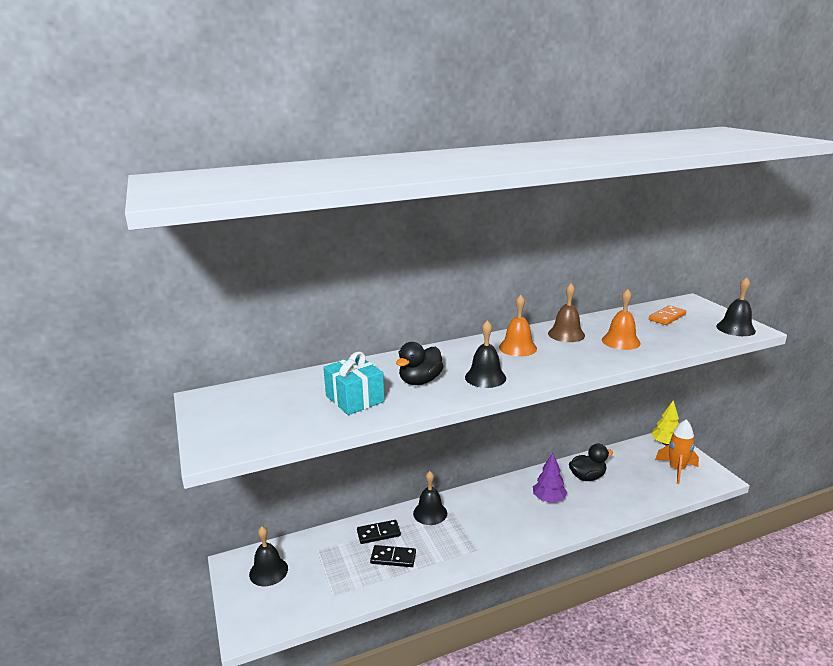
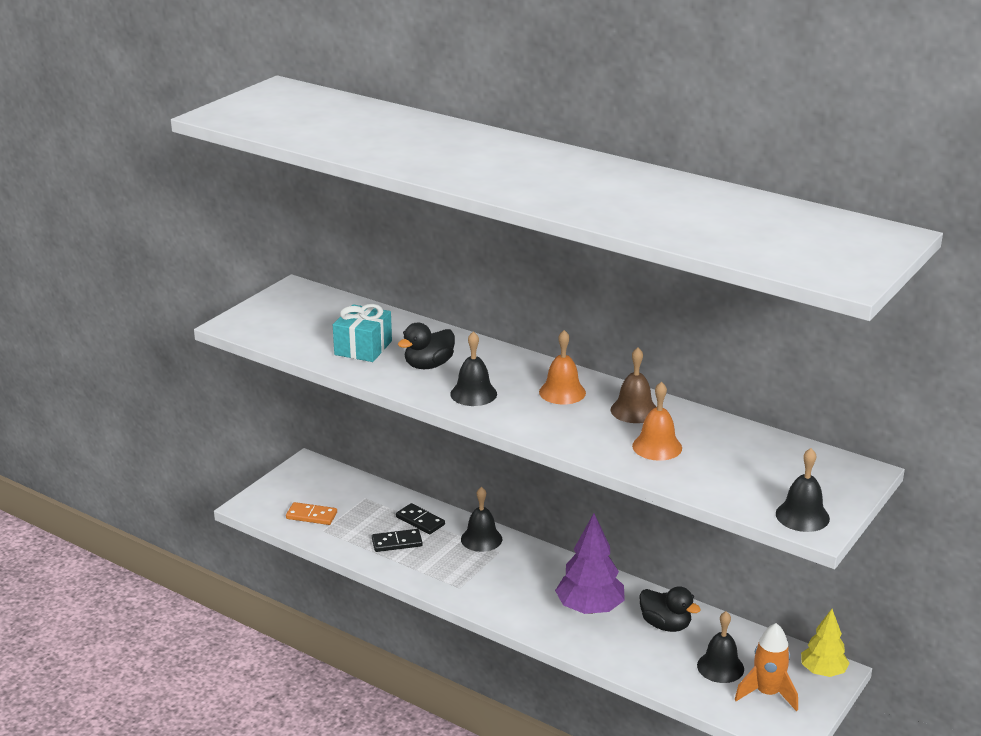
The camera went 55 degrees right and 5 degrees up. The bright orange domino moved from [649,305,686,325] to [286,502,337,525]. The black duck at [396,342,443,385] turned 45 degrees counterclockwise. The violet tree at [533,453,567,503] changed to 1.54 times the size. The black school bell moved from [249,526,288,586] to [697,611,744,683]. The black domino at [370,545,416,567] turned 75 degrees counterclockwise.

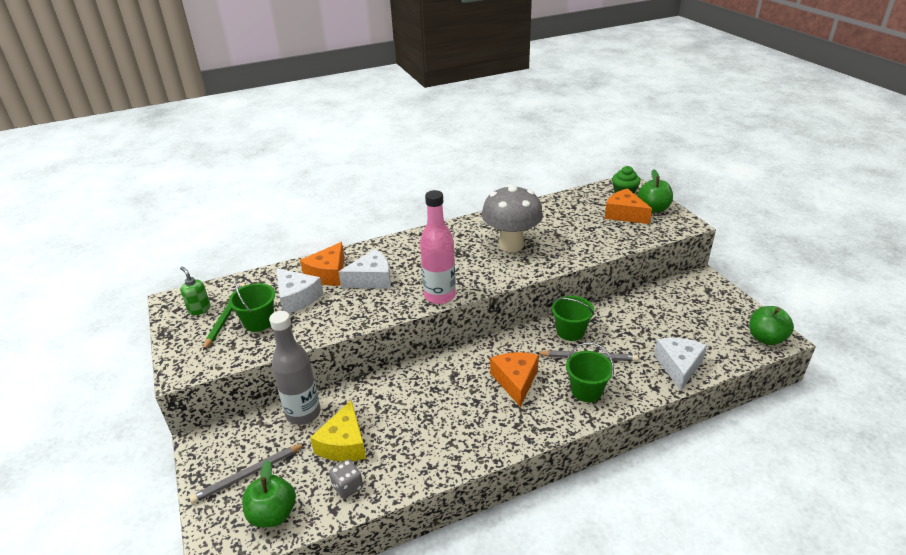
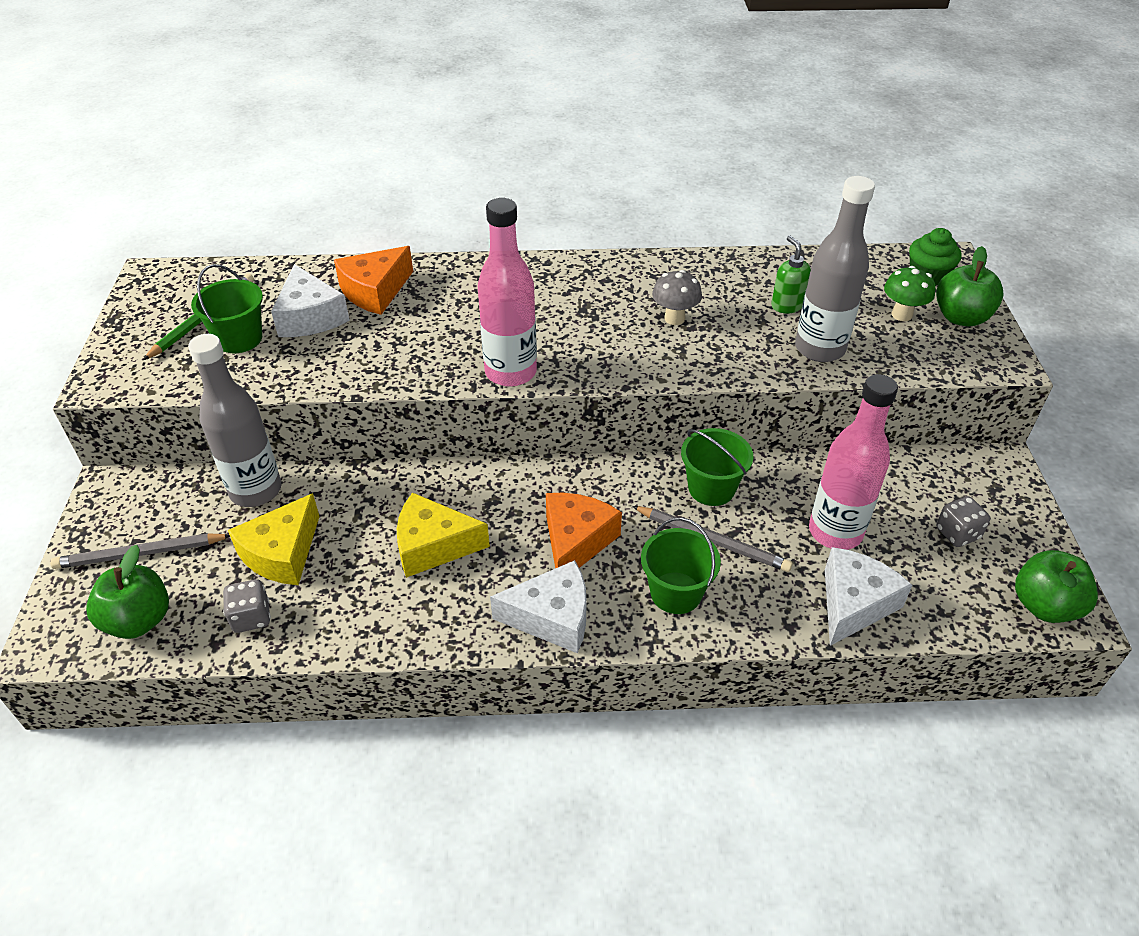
The camera went 20 degrees right and 10 degrees up. The gray fungus at [482,184,543,252] changed to 0.48 times the size. The bright orange piece of cheese at [604,188,652,224] was replaced by the emerald fungus at [884,266,935,321]. The snow-white piece of cheese moved from [339,249,391,289] to [490,560,587,653]. The emerald pump bottle moved from [180,266,211,315] to [771,236,811,314]. The gray bottle at [795,176,875,362] appeared. The rose-pink bottle at [809,374,898,550] appeared. The golden piece of cheese at [397,492,490,578] appeared. The gray dice at [936,496,990,547] appeared.

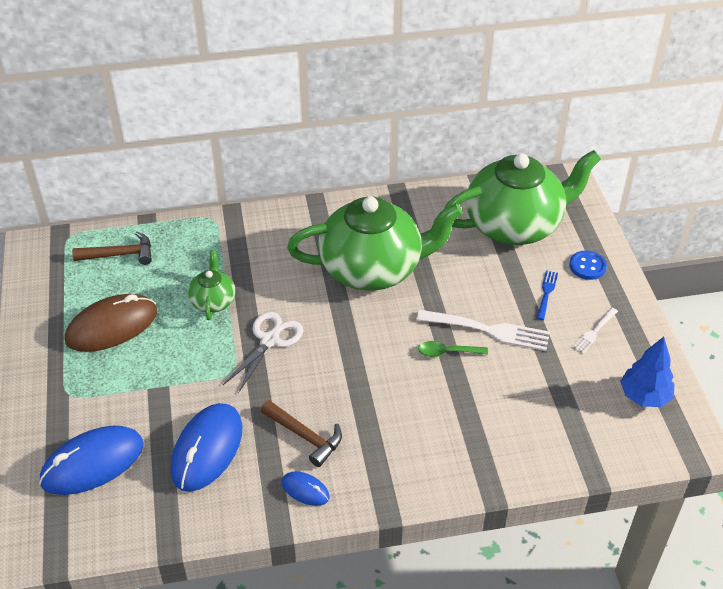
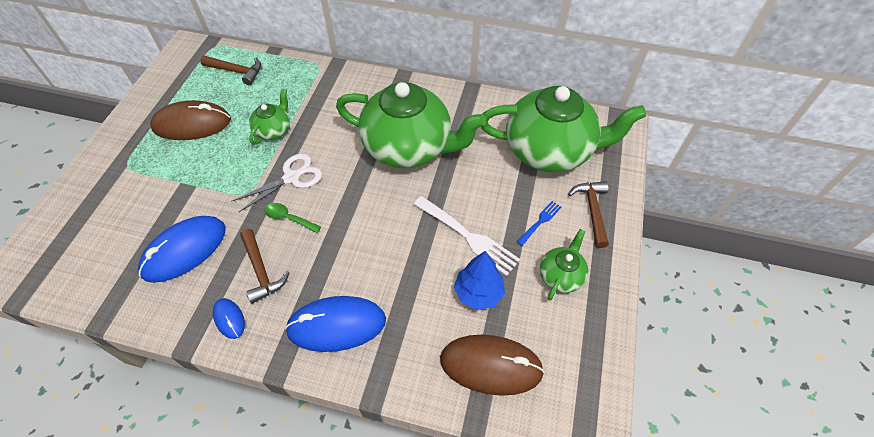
The camera went 25 degrees right and 10 degrees up. The cobalt shirt button at [569,250,607,280] was replaced by the dark brown claw hammer at [568,181,609,248]. The snow-white dinner fork at [572,308,618,354] was replaced by the emerald teapot at [540,229,588,300]. The cobalt tree moved from [620,337,674,407] to [454,251,505,310]. The emerald spoon moved from [418,341,488,357] to [264,203,321,233]. The cobalt mouse moved from [39,426,144,495] to [285,296,386,352]. The dark brown mouse at [440,335,545,396] appeared.

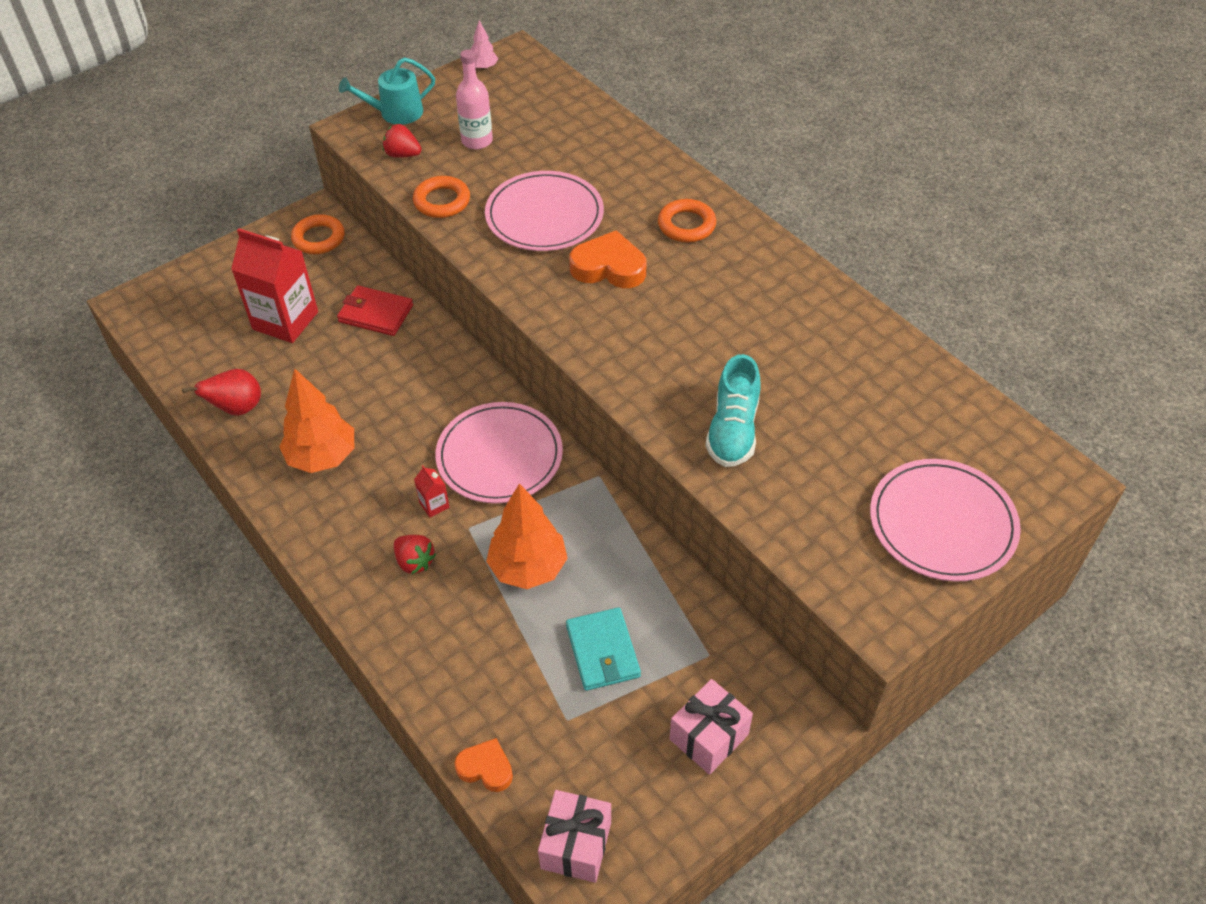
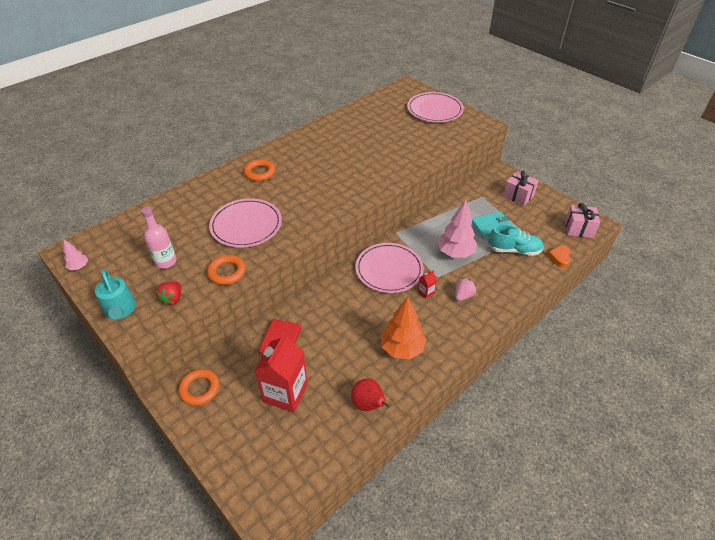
The camera went 95 degrees left and 5 degrees down. The bright orange love heart at [569,230,646,288] disappeared. The turquoise sneaker moved from [706,354,760,467] to [488,225,544,256]. The bright orange tree at [486,483,568,589] became the rose-pink tree at [437,200,477,258]. The red strawberry at [394,535,436,575] became the rose-pink strawberry at [455,278,476,301].

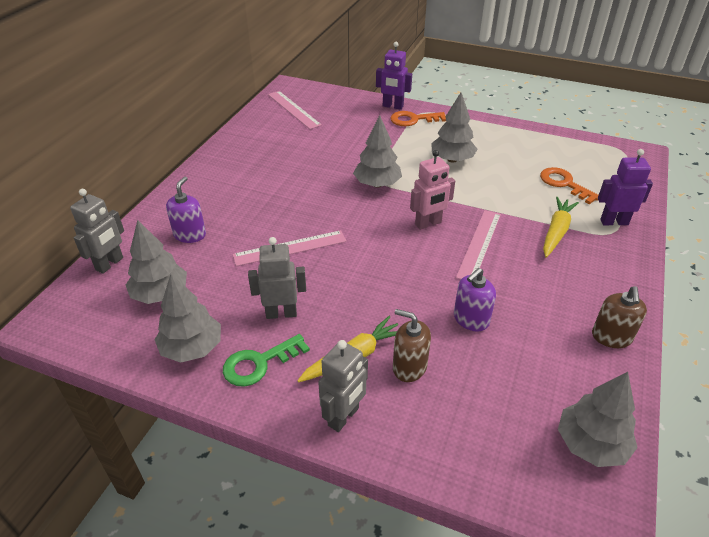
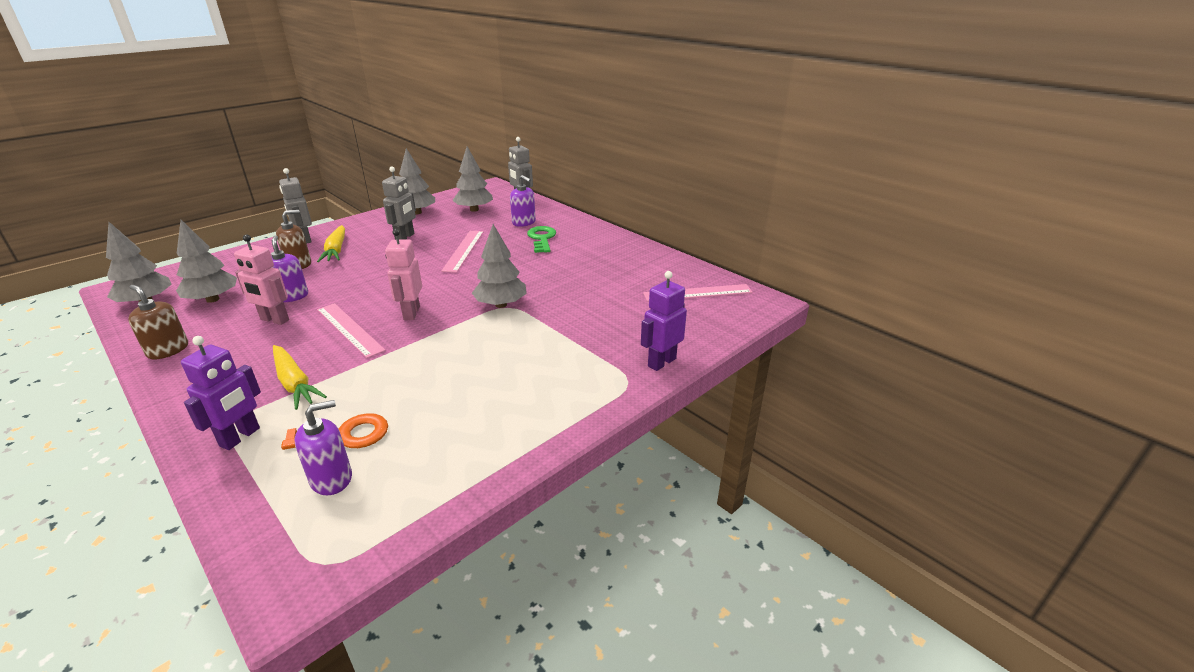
The camera went 115 degrees right and 10 degrees down. The gray tree moved from [431,93,477,163] to [176,220,237,303]. The bright orange key at [390,111,446,126] disappeared. The emerald key moved from [223,334,310,387] to [527,226,556,253]. The rose-pink robot figure at [234,234,289,325] appeared. The violet pump bottle at [294,400,352,495] appeared.

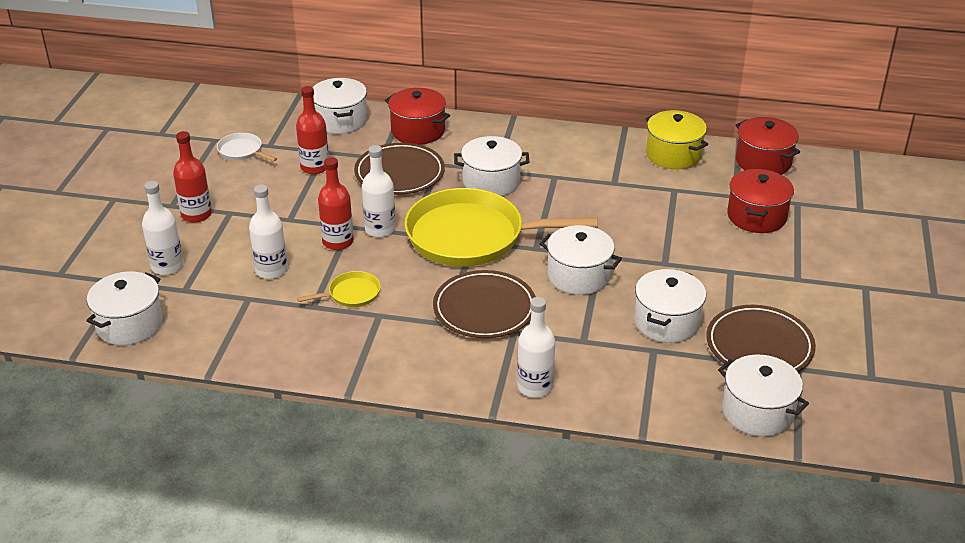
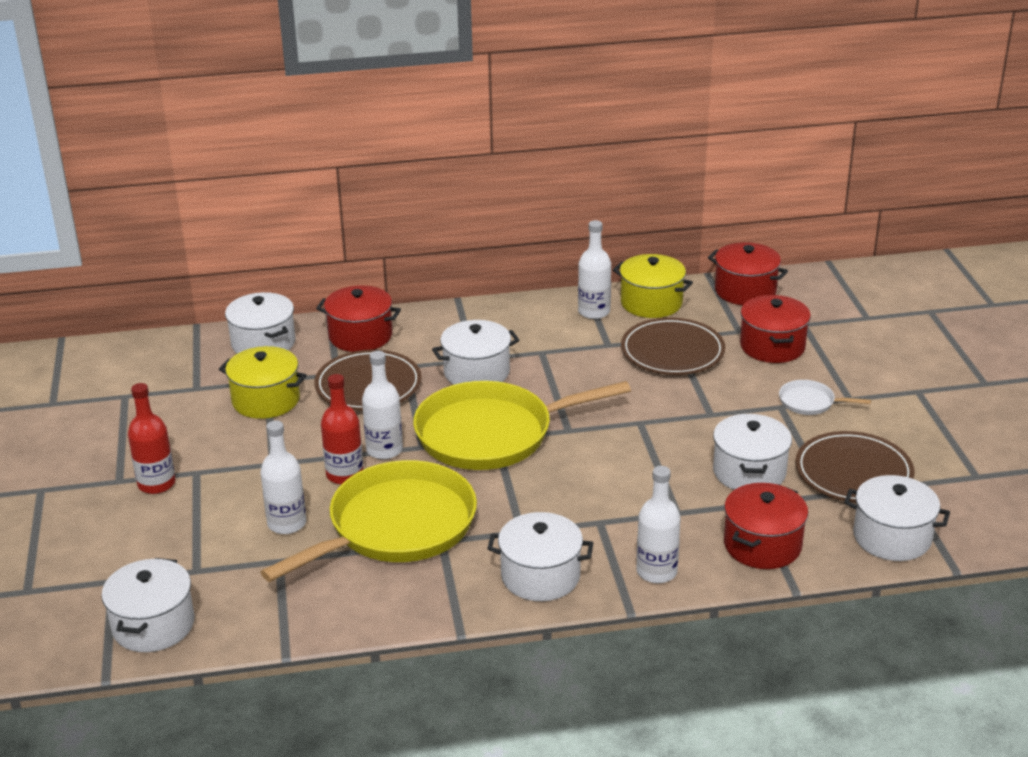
The camera went 20 degrees left and 5 degrees down. The red bottle at [296,86,329,174] was replaced by the golden stockpot at [219,346,307,419]. The snow-white frying pan moved from [217,133,277,161] to [779,380,871,415]. The snow-white bottle moved from [142,181,184,275] to [578,220,611,319]. The snow-white stockpot moved from [540,225,622,295] to [487,512,593,601]. The dark brown dinner plate moved from [433,270,536,338] to [621,317,725,375]. The golden frying pan at [297,271,381,307] changed to 2.40 times the size. The red stockpot at [724,483,808,569] appeared.

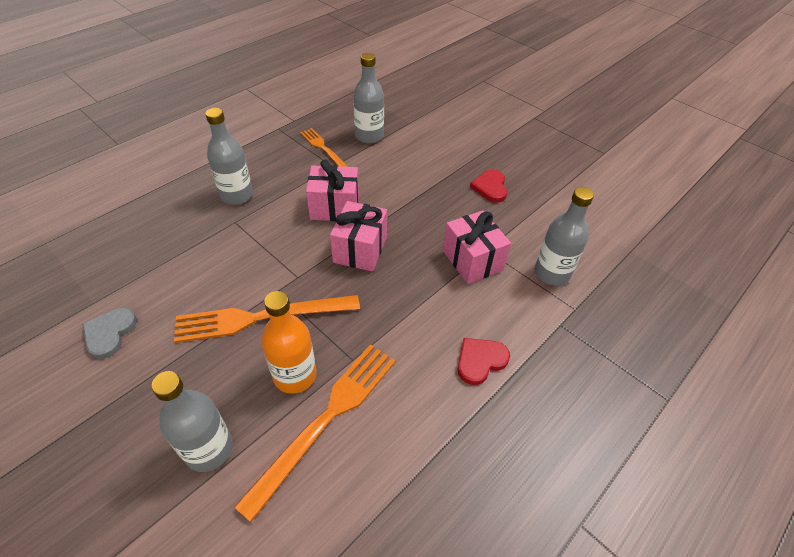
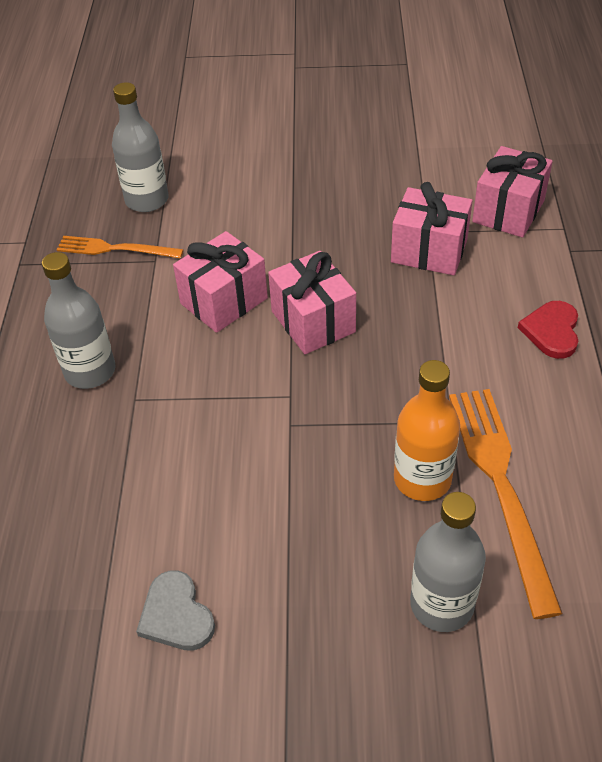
The camera went 40 degrees left and 0 degrees up. The red love heart at [470,170,508,203] disappeared. The gray bottle at [534,187,594,286] was replaced by the rose-pink present at [472,146,553,238]. The bright orange dinner fork at [174,295,360,343] disappeared.

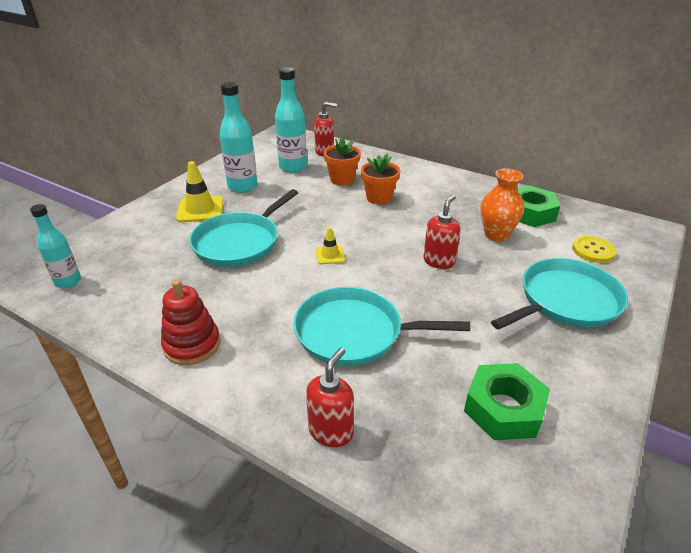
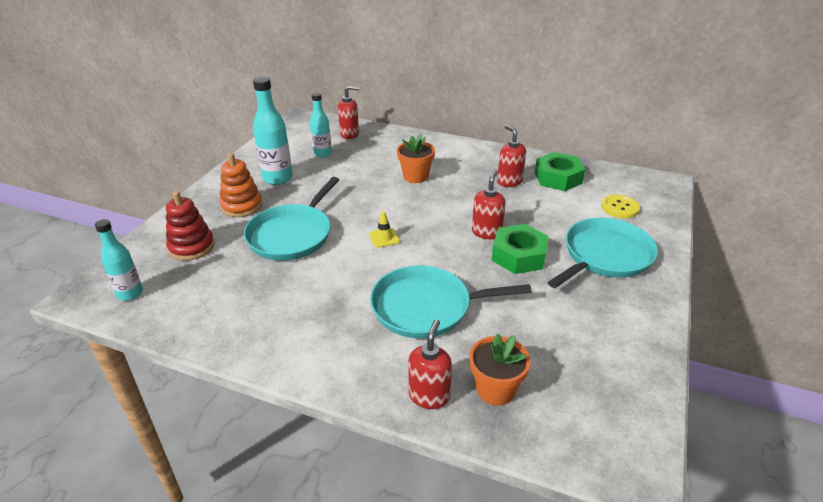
The camera went 10 degrees left and 0 degrees up. The turquoise bottle at [275,67,307,173] changed to 0.65 times the size. The bright orange flower pot moved from [324,137,361,185] to [469,333,530,405]. The golden safety cone at [176,161,223,223] was replaced by the bright orange stacking toy at [219,153,262,217]. The bright orange vase at [481,168,524,242] disappeared. The red stacking toy moved from [161,280,220,365] to [166,191,214,261]. The emerald nut moved from [464,363,550,440] to [492,224,549,274]. The red pump bottle at [497,125,526,187] appeared.

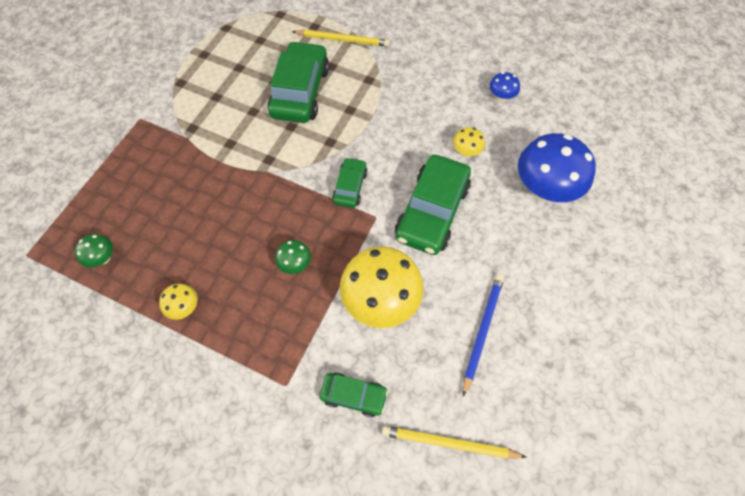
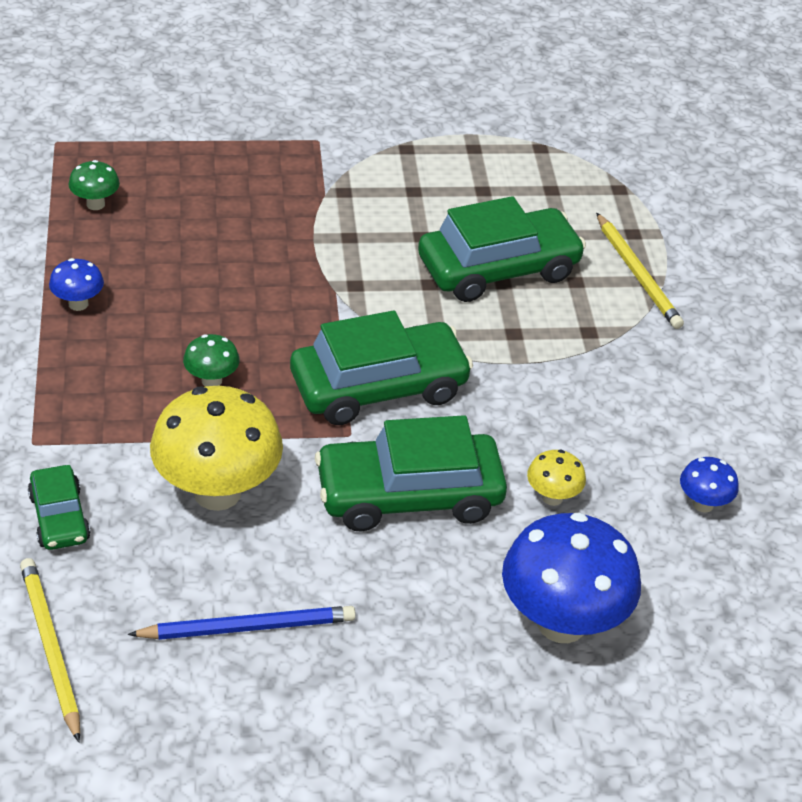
The camera went 55 degrees right and 20 degrees down. The emerald automobile at [332,157,368,208] changed to 1.90 times the size. The golden fungus at [159,283,198,320] became the cobalt fungus at [49,258,104,311].

